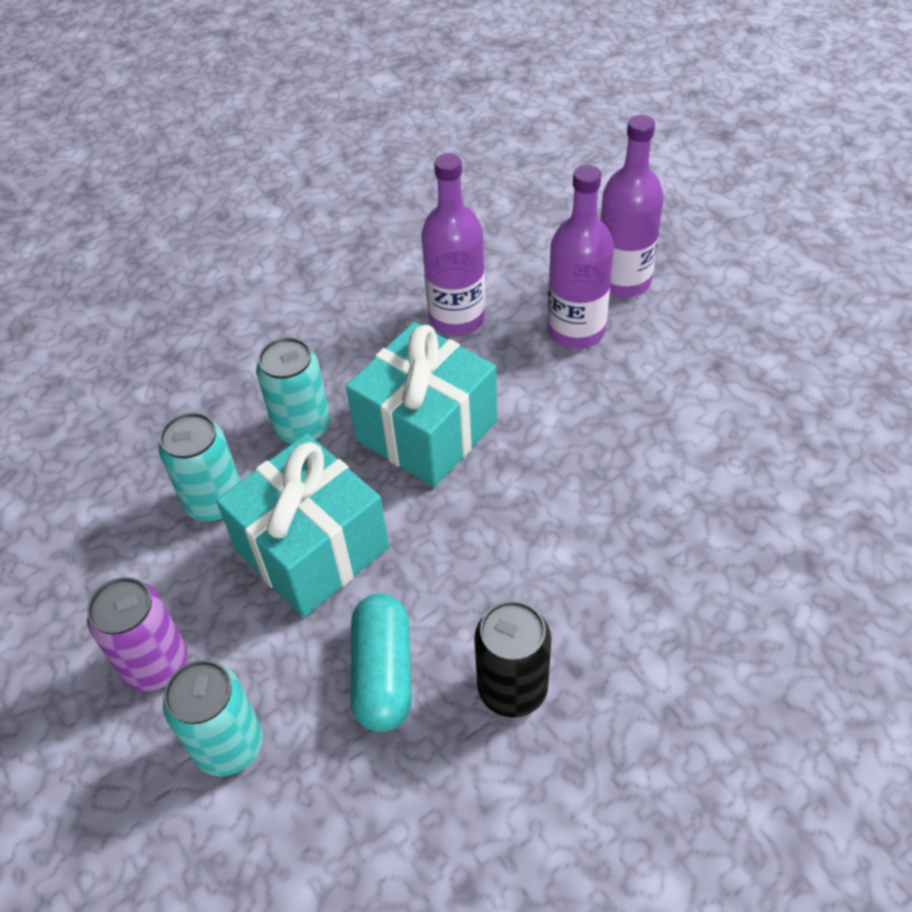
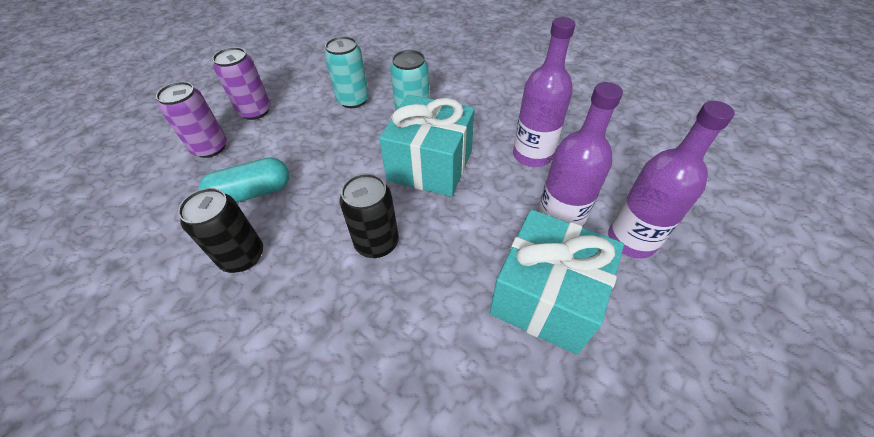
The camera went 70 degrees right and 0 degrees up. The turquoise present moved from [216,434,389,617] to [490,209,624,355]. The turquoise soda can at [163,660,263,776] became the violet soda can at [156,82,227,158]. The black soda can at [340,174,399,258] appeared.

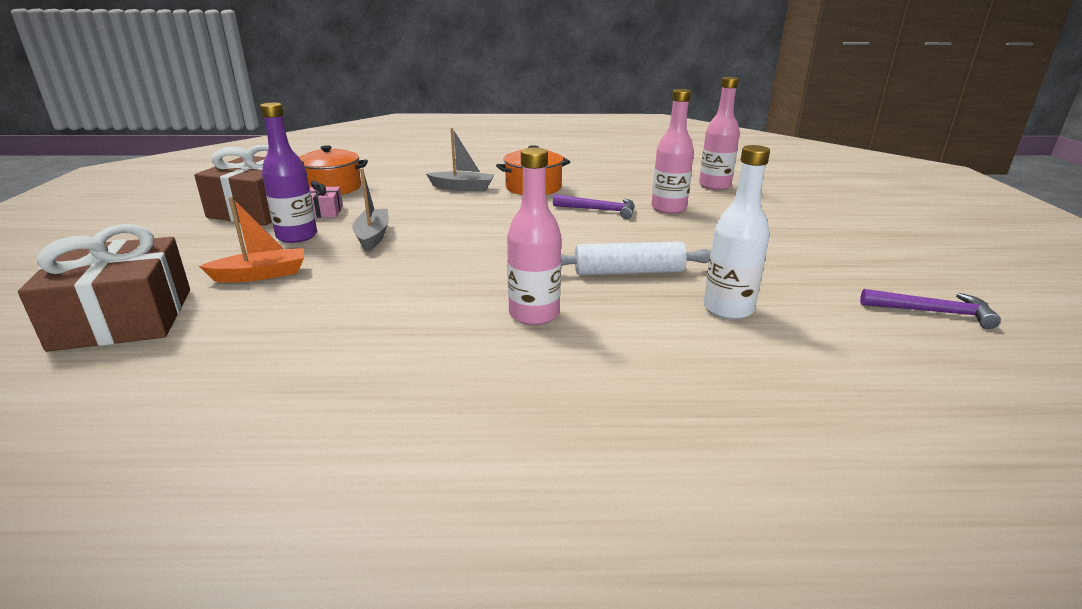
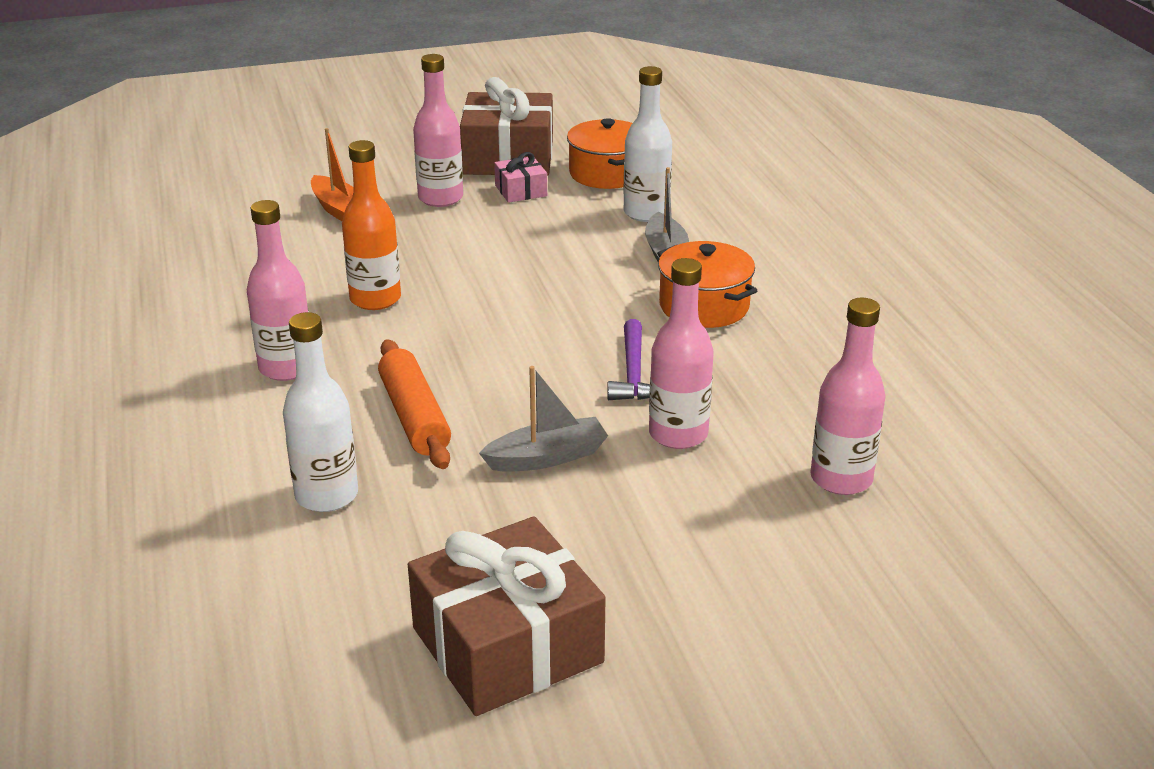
The camera went 75 degrees right and 5 degrees up. The violet bottle at [260,103,317,243] became the rose-pink bottle at [413,54,463,207]. The gray toy boat moved from [352,168,389,252] to [479,366,608,472]. The dark brown present moved from [18,224,190,352] to [408,517,606,716]. The snow-white rolling pin at [561,241,711,275] became the bright orange rolling pin at [378,340,451,469]. The violet claw hammer at [860,289,1001,329] disappeared. The snow-white bottle at [623,66,672,222] appeared. The bright orange bottle at [342,140,401,310] appeared.

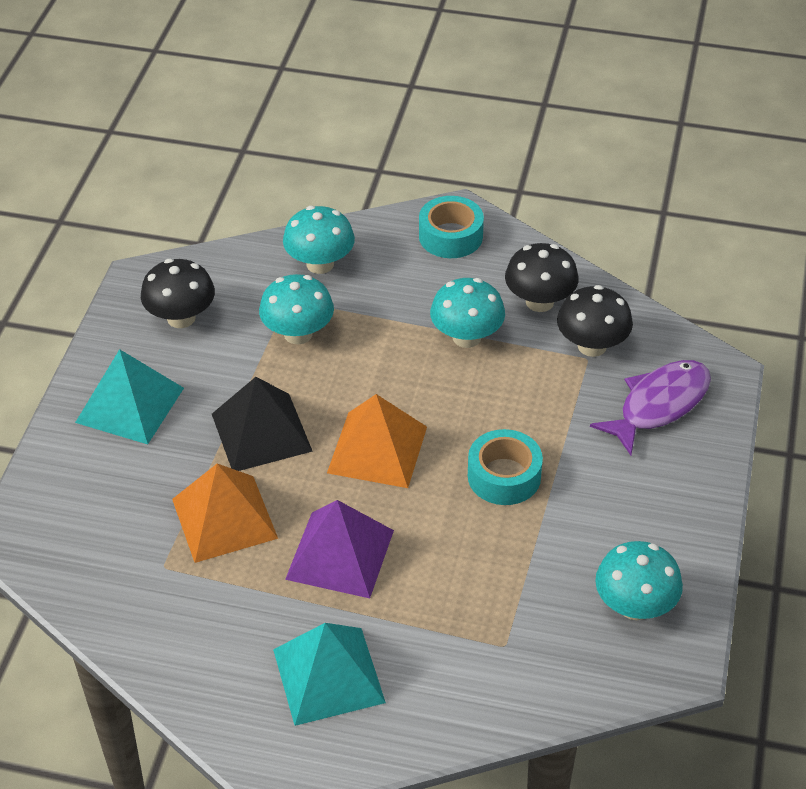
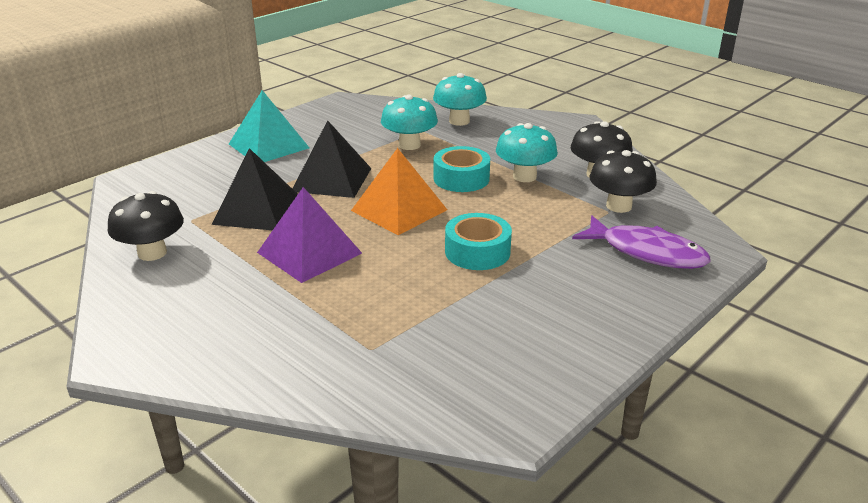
The camera went 30 degrees right and 15 degrees down. The turquoise roll of tape moved from [419,196,484,258] to [434,146,490,192]. The black fungus moved from [141,259,215,328] to [108,191,184,261]. The violet toy fish at [590,360,711,455] turned 45 degrees clockwise. The bright orange pyramid shape at [172,464,278,563] became the black pyramid shape at [212,148,298,231]. The turquoise fungus at [595,541,683,620] disappeared. The turquoise pyramid shape at [273,623,386,726] disappeared.

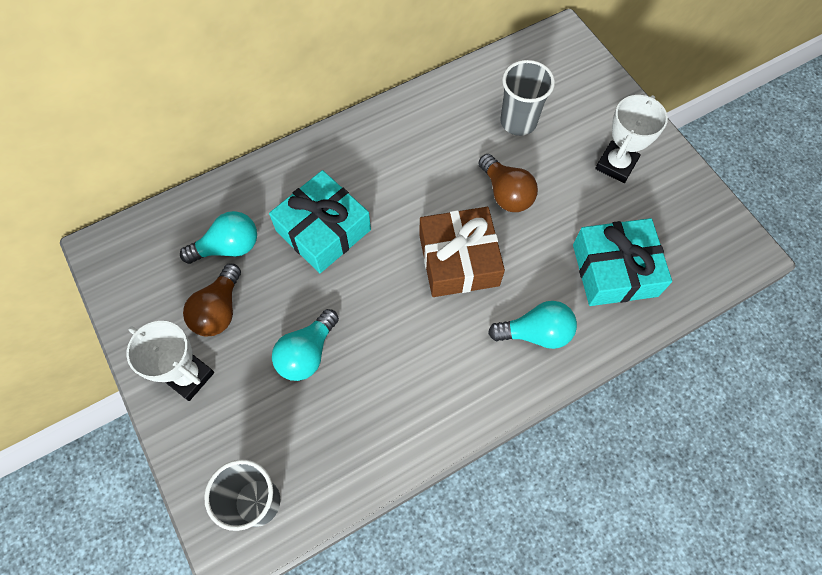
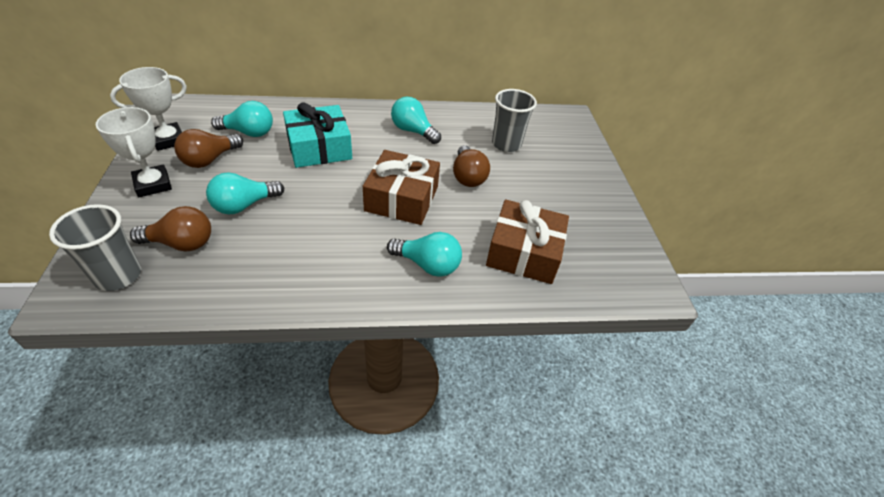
The camera went 20 degrees right and 20 degrees down. The snow-white award cup moved from [595,95,668,183] to [110,67,187,151]. The turquoise present at [573,218,672,306] became the dark brown present at [486,199,569,284]. The turquoise lightbulb at [391,97,441,144] appeared. The dark brown lightbulb at [130,206,211,251] appeared.

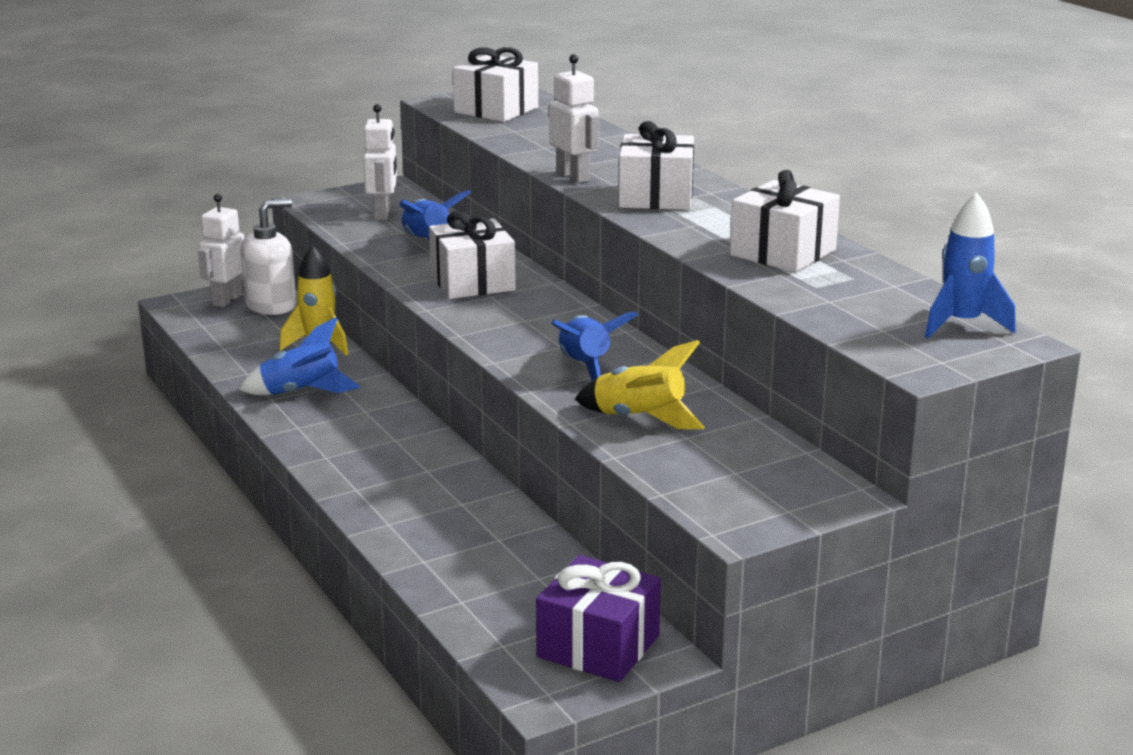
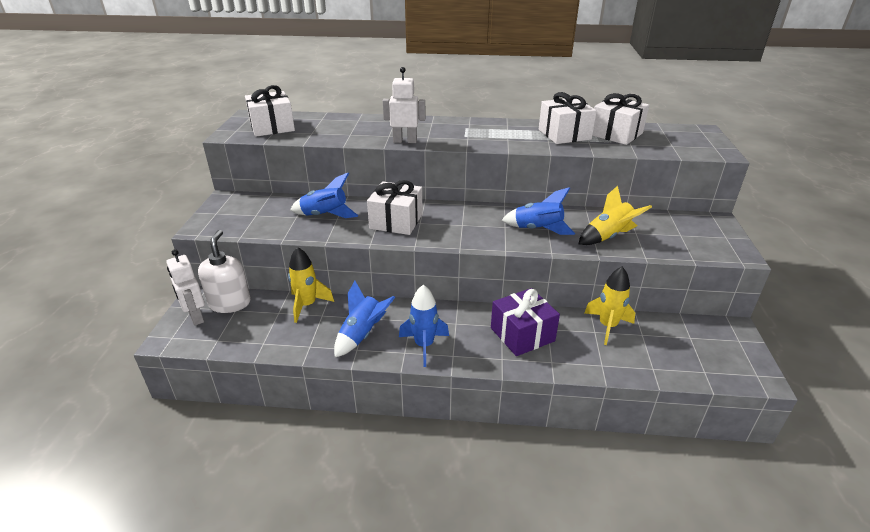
The camera went 55 degrees left and 10 degrees up. The snow-white robot figure at [363,104,397,220] disappeared. The snow-white present moved from [619,121,694,210] to [592,93,649,145]. The cobalt toy rocket moved from [925,193,1016,338] to [399,285,449,367]. The violet present moved from [536,555,661,682] to [491,288,560,356]. The golden toy rocket at [584,267,635,345] appeared.

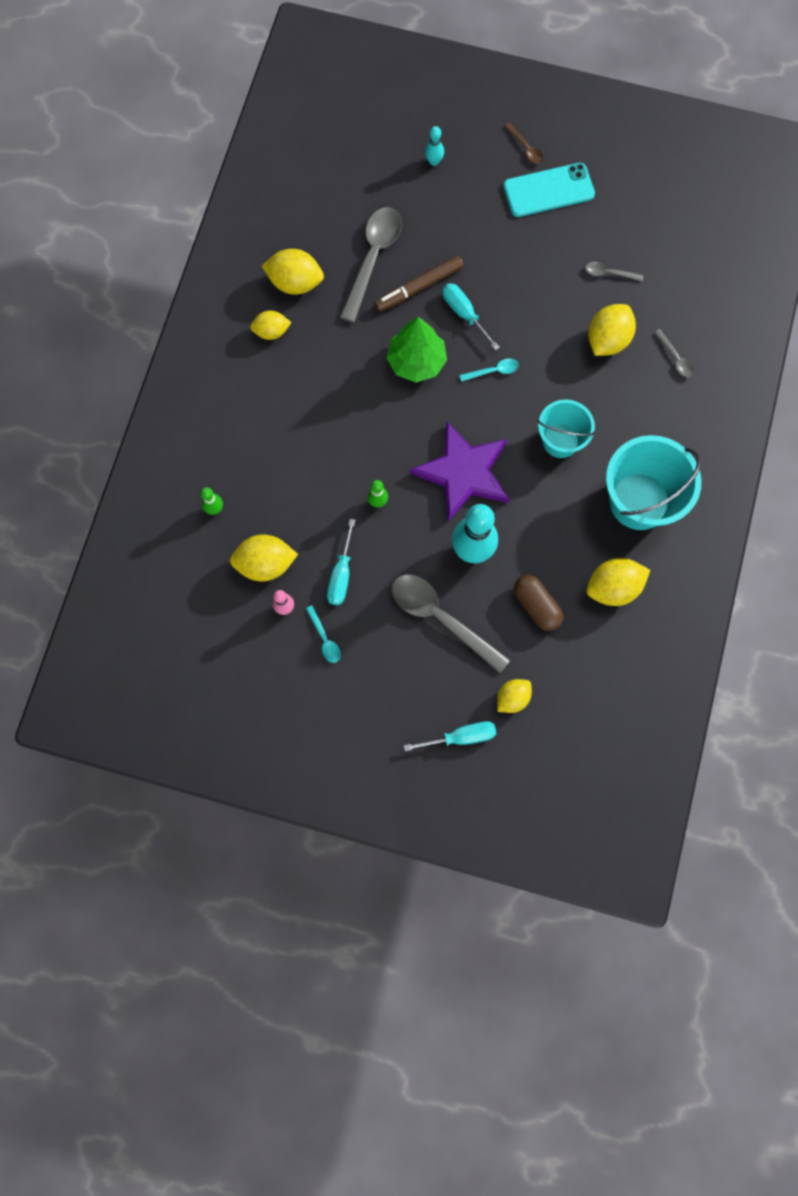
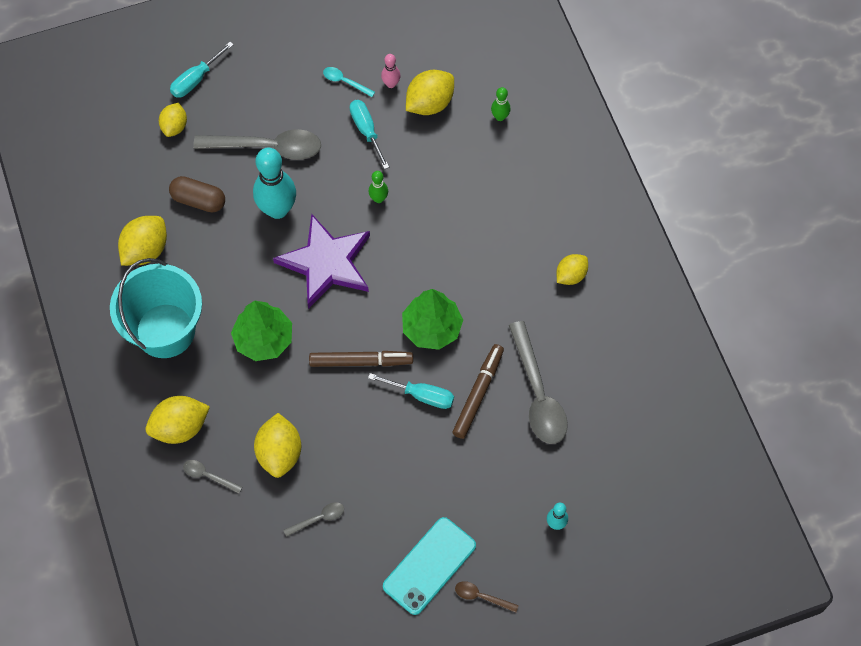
The camera went 145 degrees right and 10 degrees down. The golden lemon moved from [262,249,324,295] to [146,396,210,444]. The turquoise spoon at [460,358,519,382] was replaced by the dark brown marker pen at [309,351,413,367]. The turquoise sand bucket at [538,399,595,458] was replaced by the emerald tree at [231,301,292,361].

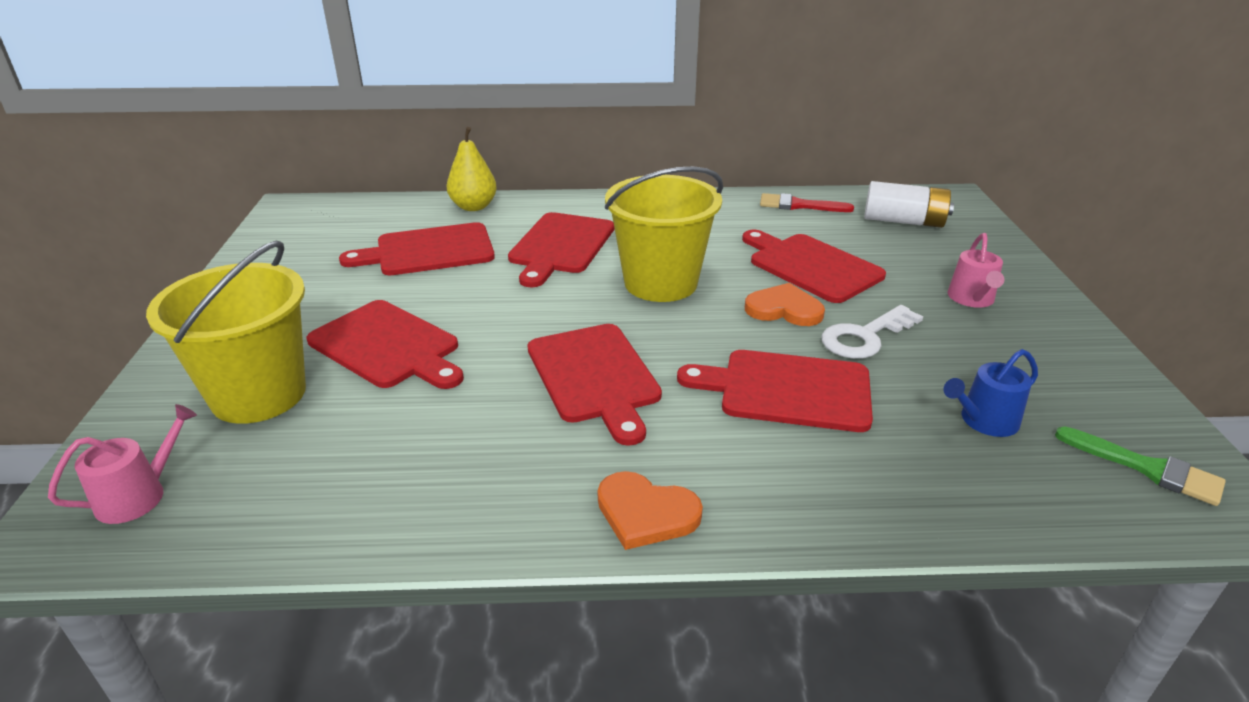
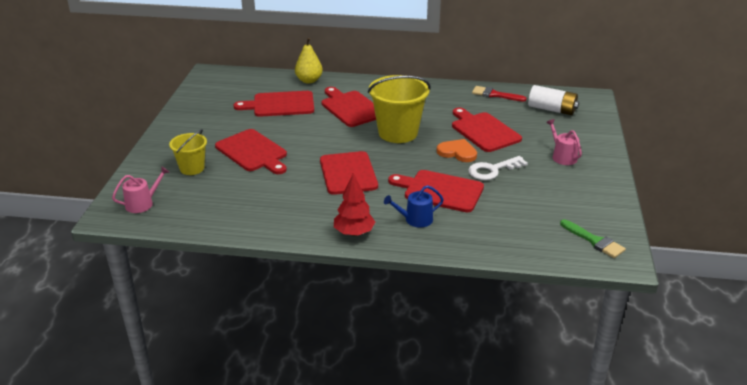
The camera went 10 degrees right and 0 degrees up. The red cutting board at [508,212,614,287] turned 120 degrees clockwise. The rose-pink watering can at [948,233,1004,308] turned 135 degrees clockwise. The golden sand bucket at [146,241,306,424] changed to 0.57 times the size. The cobalt watering can moved from [943,349,1038,437] to [384,185,444,228]. The bright orange love heart at [597,471,703,550] was replaced by the red tree at [334,173,375,236].

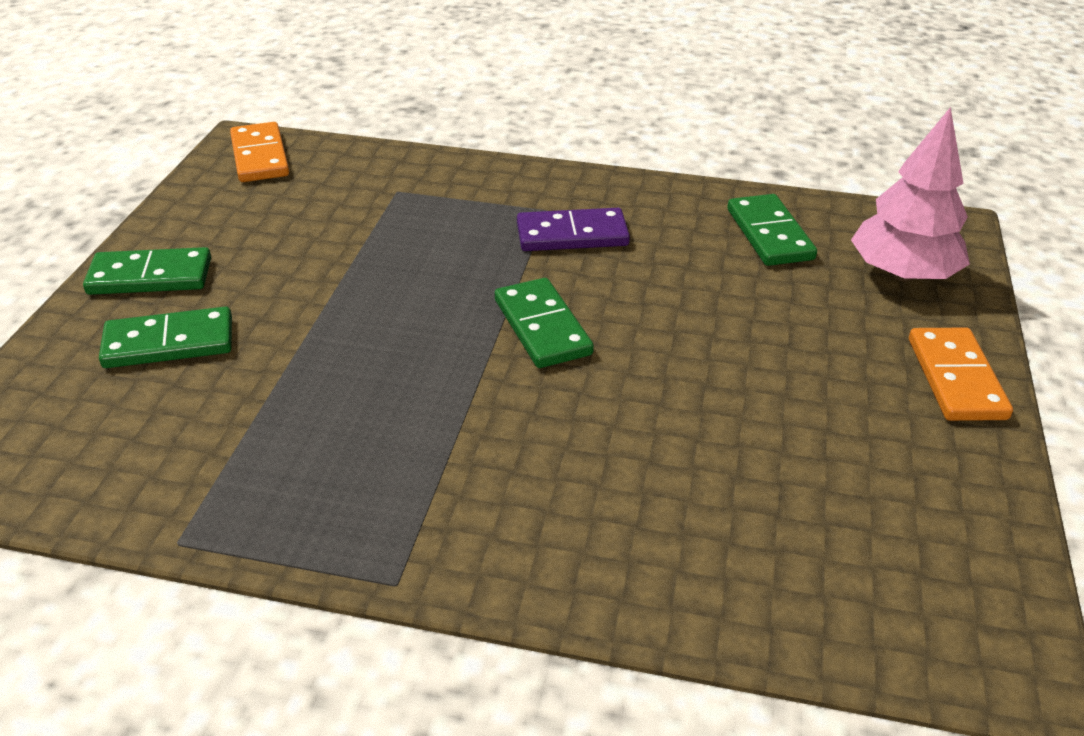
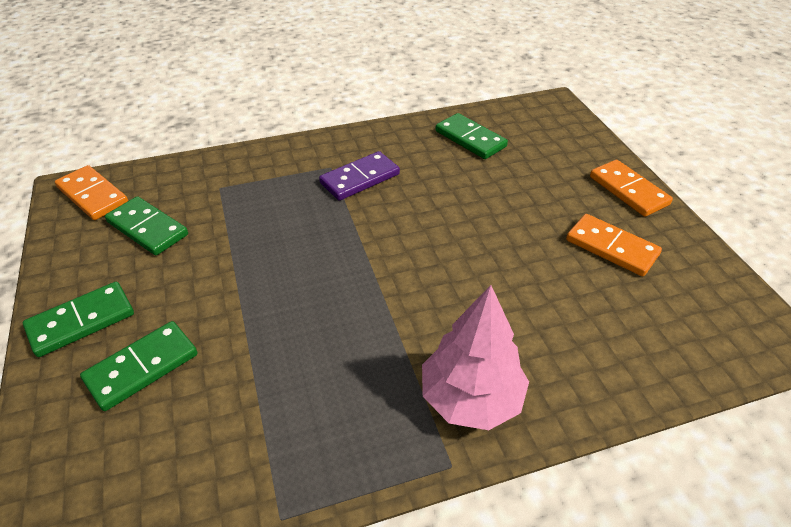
The camera went 30 degrees left and 5 degrees up. The rose-pink tree moved from [851,107,970,281] to [422,285,529,430]. The emerald domino moved from [495,278,594,368] to [105,196,188,255]. The bright orange domino at [566,214,662,276] appeared.

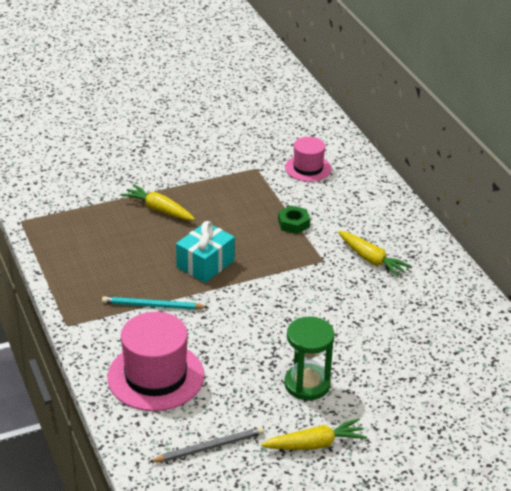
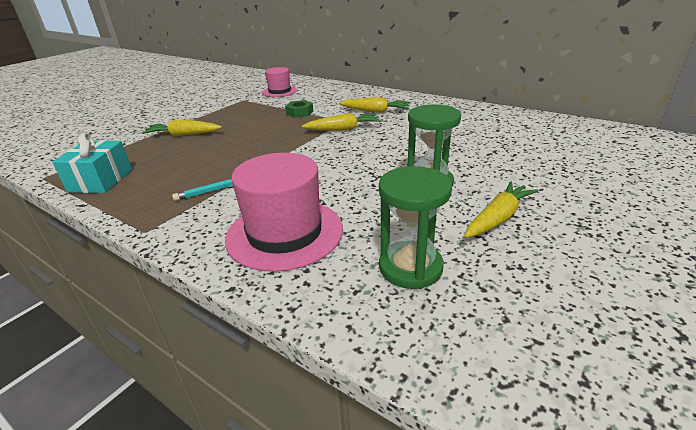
The camera went 30 degrees left and 5 degrees down. The turquoise present moved from [176,221,235,283] to [52,133,132,193]. The gray lead pencil at [149,427,264,462] was replaced by the emerald hourglass at [379,166,452,289]. The golden toy carrot at [302,113,381,131] appeared.

